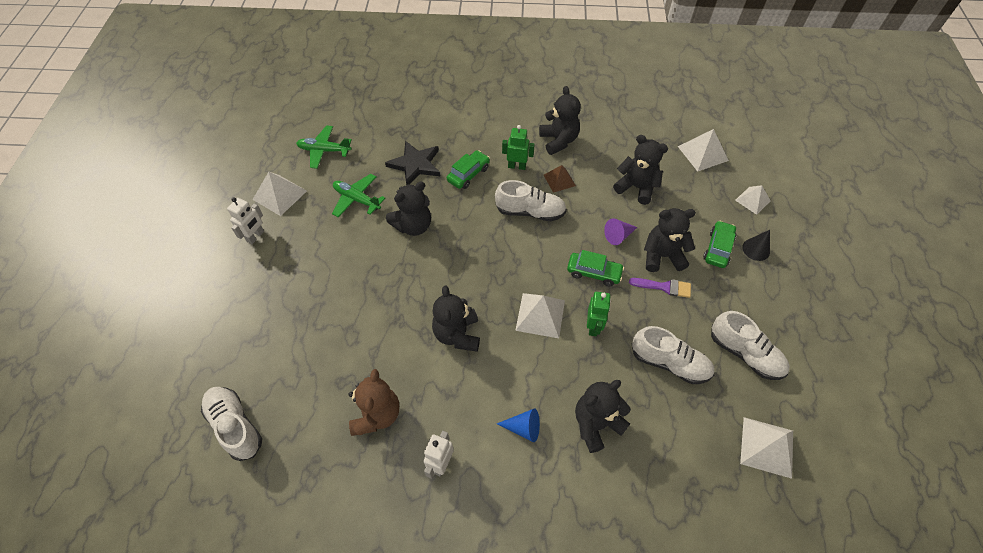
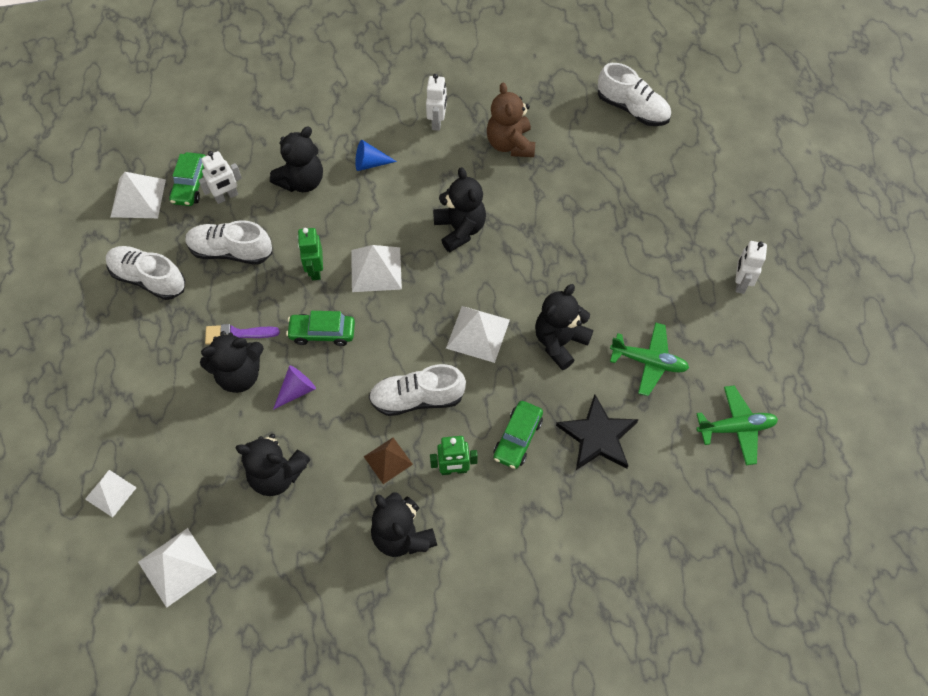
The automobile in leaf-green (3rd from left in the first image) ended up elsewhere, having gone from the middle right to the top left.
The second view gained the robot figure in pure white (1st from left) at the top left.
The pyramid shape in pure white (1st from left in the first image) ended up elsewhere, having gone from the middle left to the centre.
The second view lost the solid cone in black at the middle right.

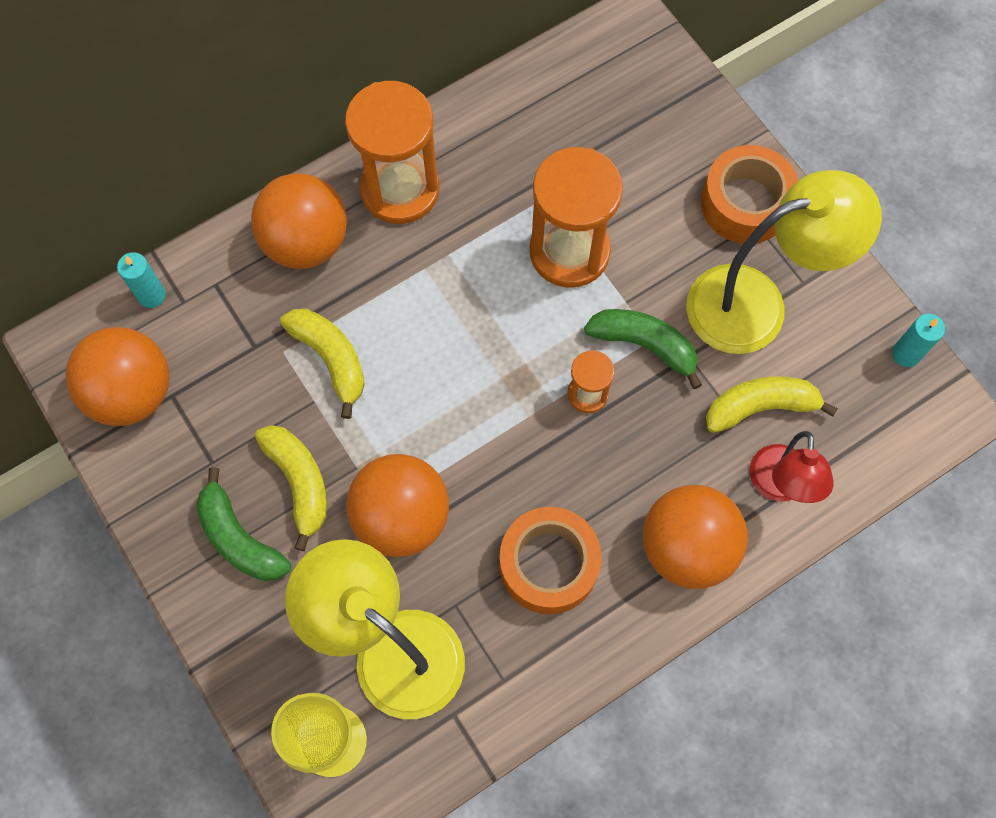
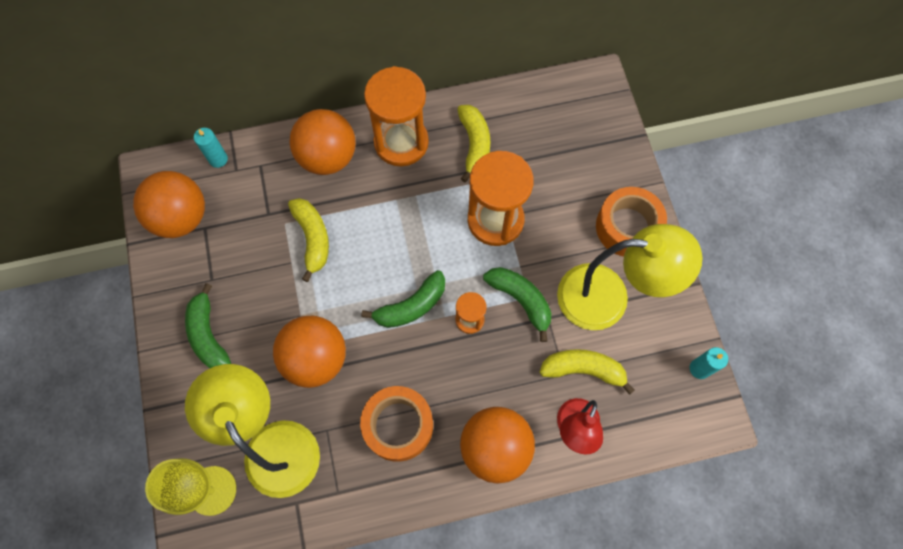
The second view gained the banana in leaf-green (2nd from left) at the centre.
The banana in golden (1st from left in the first image) ended up elsewhere, having gone from the middle left to the top centre.

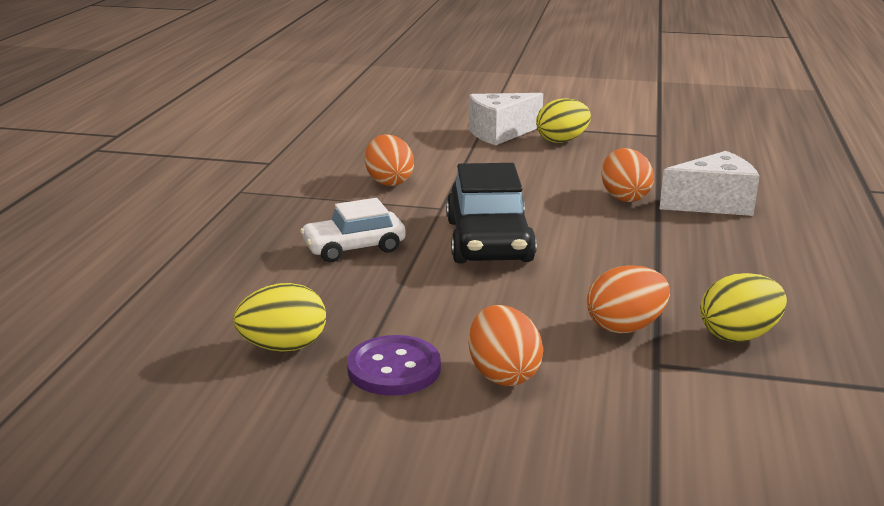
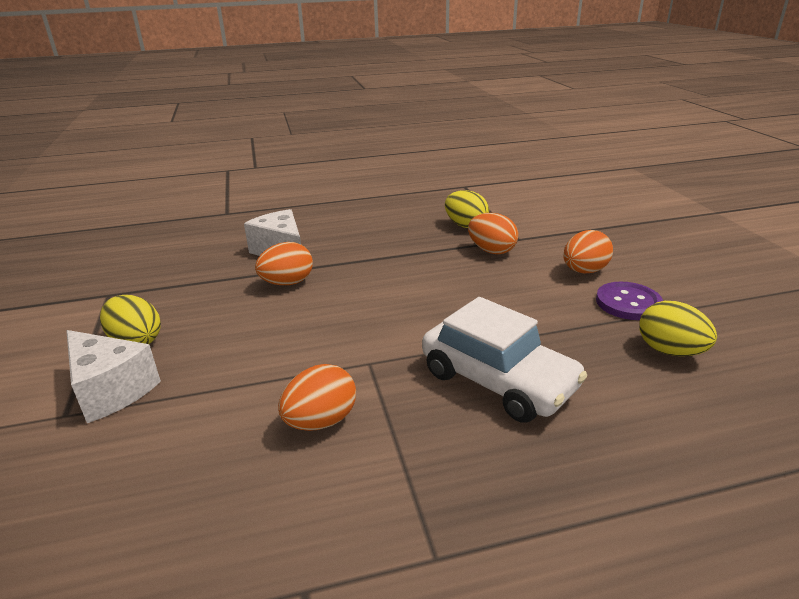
The size of the automobile in pure white at the centre changed by a factor of 1.55.
The second view lost the automobile in black at the centre.

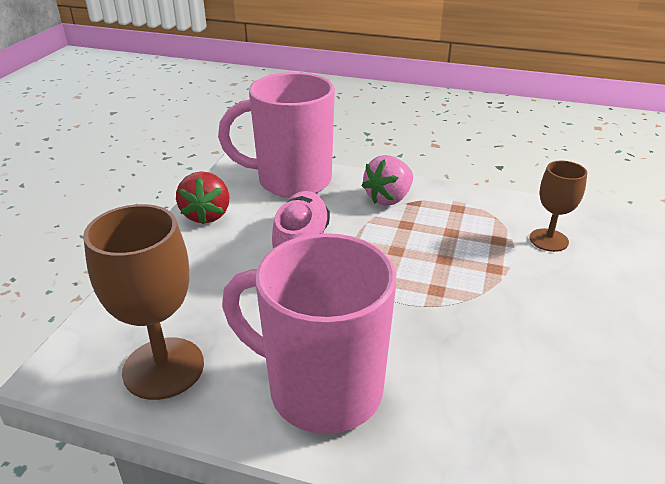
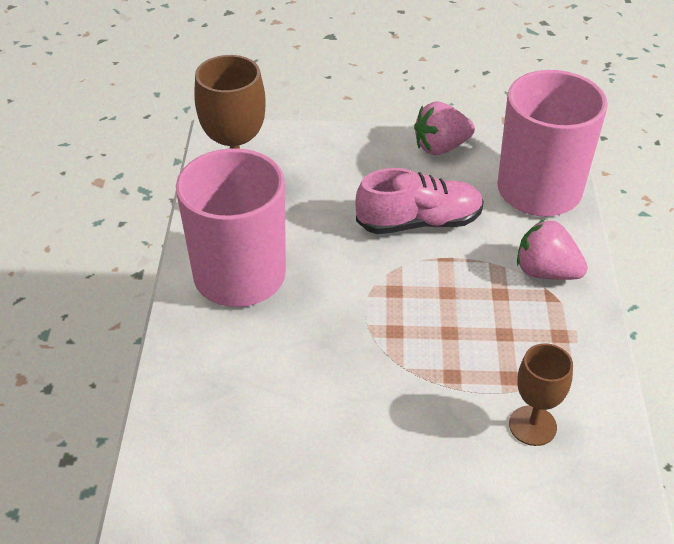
What was the berry in scarlet at the middle left turned into the berry in rosy (1st from left) at the top centre.

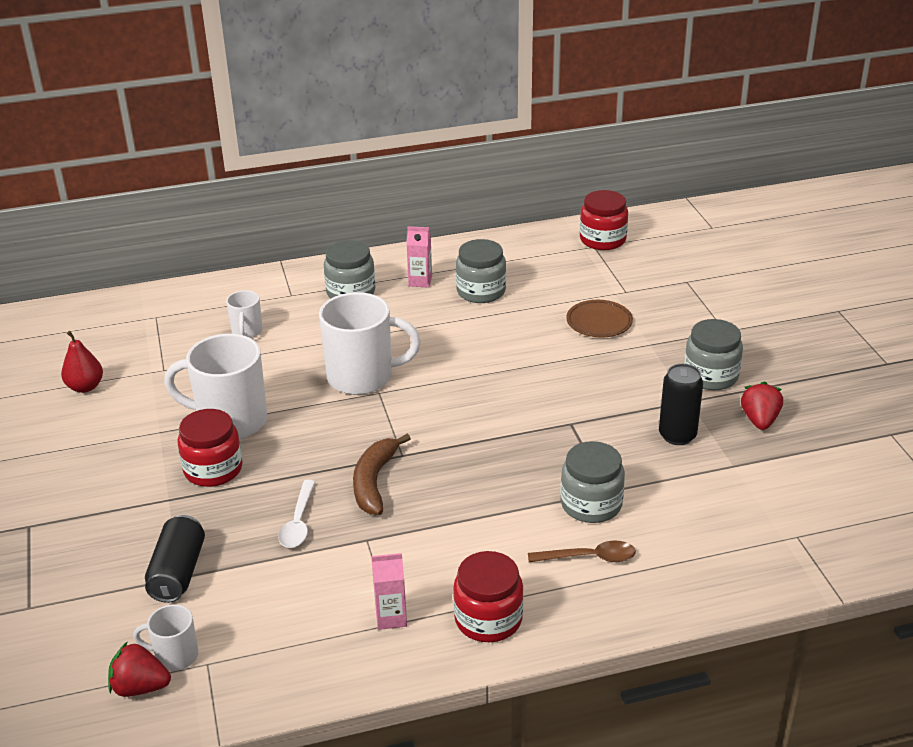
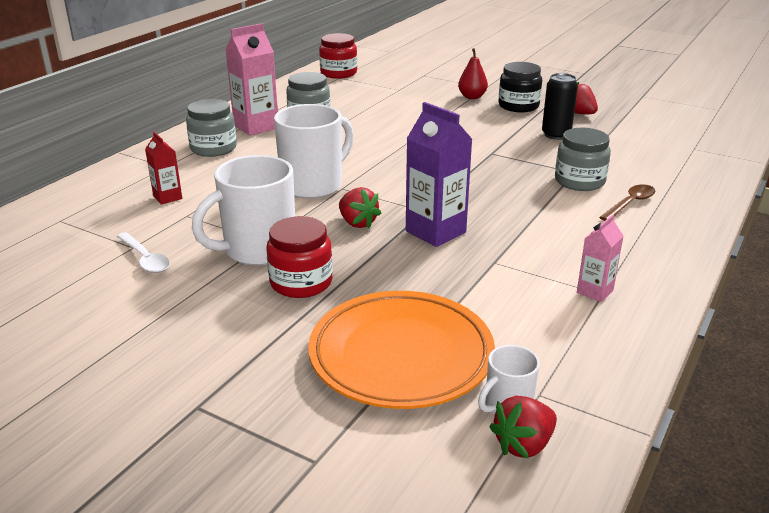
The spoon in pure white ended up elsewhere, having gone from the bottom left to the middle left.
Where the tea mug in pure white (3rd from left) stood at the middle left, the juice carton in scarlet came to stand at the top left.
The size of the juice carton in rosy (2nd from left in the first image) at the centre changed by a factor of 1.80.
Where the soda can in black (1st from left) stood at the bottom left, the flat dish in orange-coloured came to stand at the bottom centre.
The second view gained the berry in scarlet (1st from left) at the centre.
Where the banana in dark brown stood at the centre, the juice carton in royal purple came to stand at the centre.
The pear in scarlet ended up elsewhere, having gone from the middle left to the top centre.
What was the preserve jar in grey (4th from left) at the middle right turned into the preserve jar in black at the top right.
The second view lost the preserve jar in scarlet (2nd from left) at the bottom centre.
The second view lost the flat dish in dark brown at the centre.

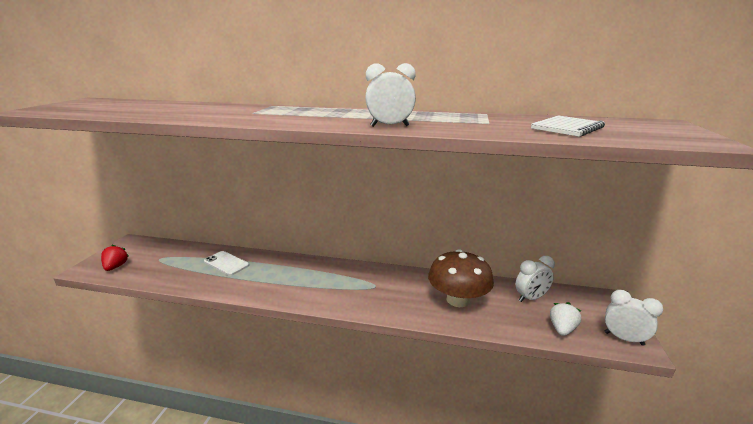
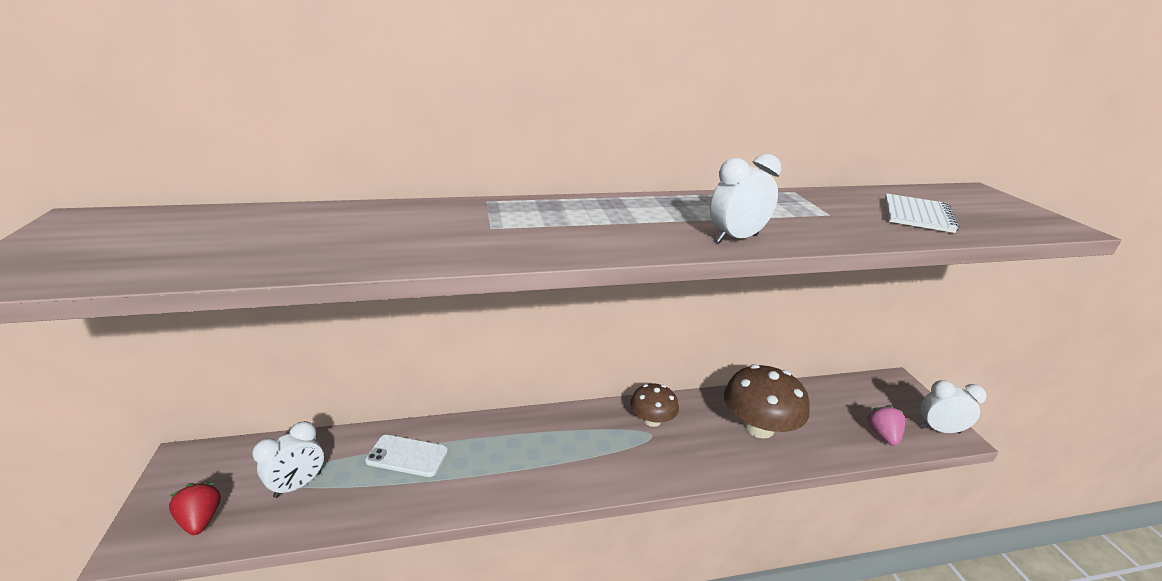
The bedside clock in pure white (2nd from left in the first image) ended up elsewhere, having gone from the middle right to the bottom left.
The second view gained the toadstool in dark brown (1st from left) at the bottom centre.
What was the berry in pure white at the bottom right turned into the berry in rosy at the bottom right.

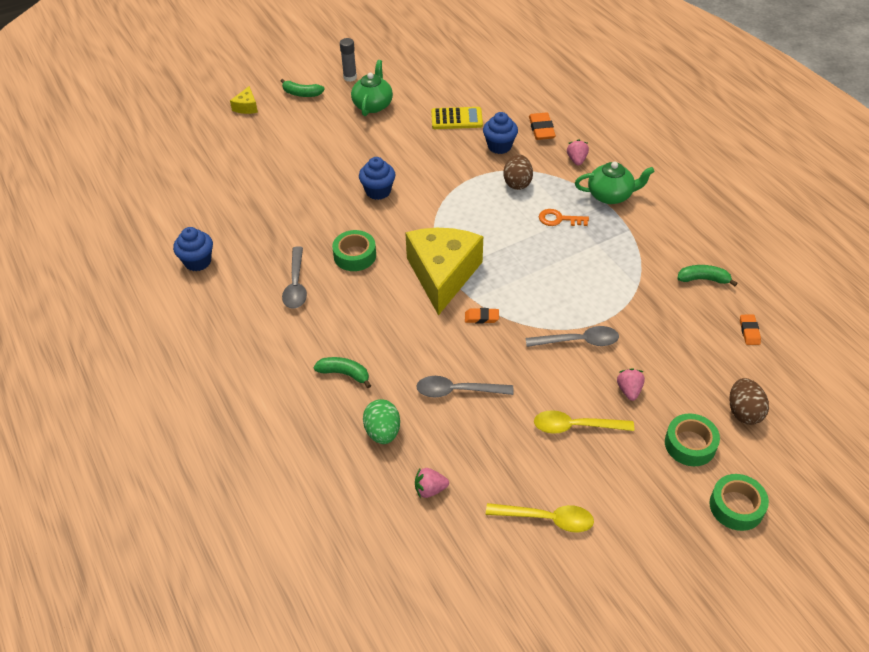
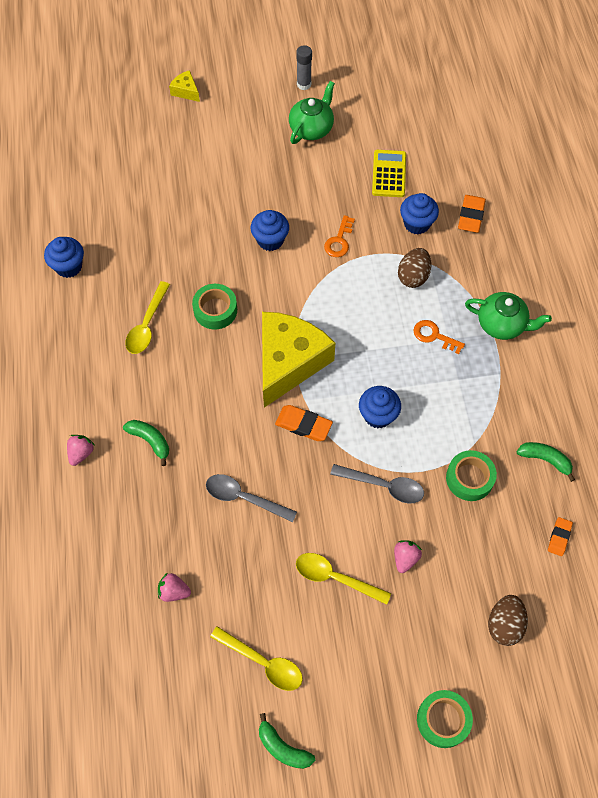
The berry in rosy (2nd from left in the first image) ended up elsewhere, having gone from the top centre to the middle left.
What was the spoon in grey (1st from left) at the centre turned into the spoon in golden (1st from left) at the middle left.
The cheese in golden (1st from left) at the top left ended up facing another way, 105 degrees clockwise from before.
The banana in leaf-green (1st from left in the first image) ended up elsewhere, having gone from the top centre to the bottom centre.
The size of the pencil eraser in orange-coloured (1st from left) at the centre changed by a factor of 1.57.
The second view gained the key in orange-coloured (1st from left) at the top centre.
The second view gained the muffin in blue (3rd from left) at the centre.
The adding machine in golden at the top centre ended up facing another way, 105 degrees counterclockwise from before.
The roll of tape in leaf-green (2nd from left in the first image) ended up elsewhere, having gone from the bottom right to the middle right.
The second view lost the egg in leaf-green at the centre.

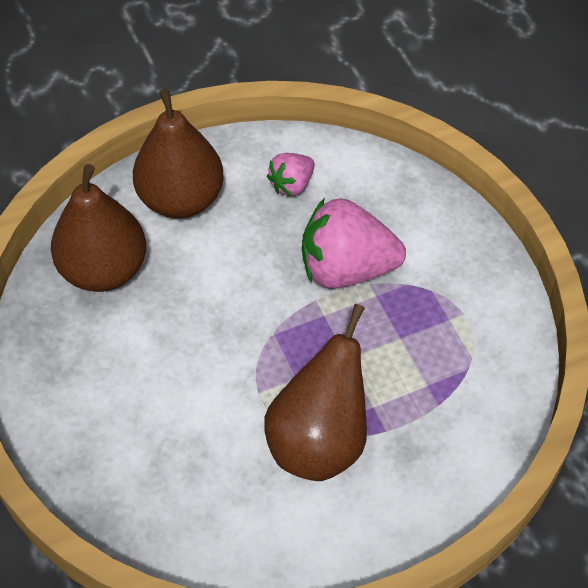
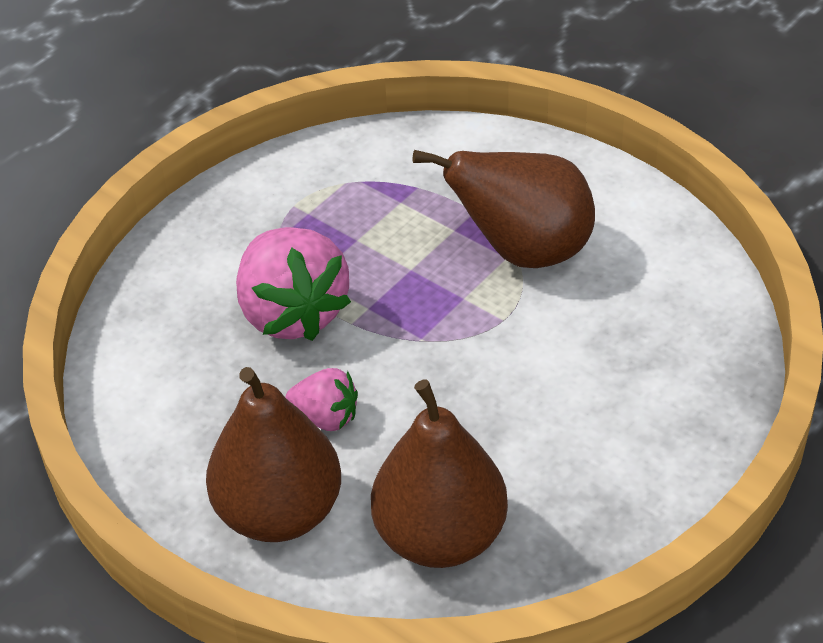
The berry in rosy (1st from left in the first image) ended up elsewhere, having gone from the top centre to the centre.

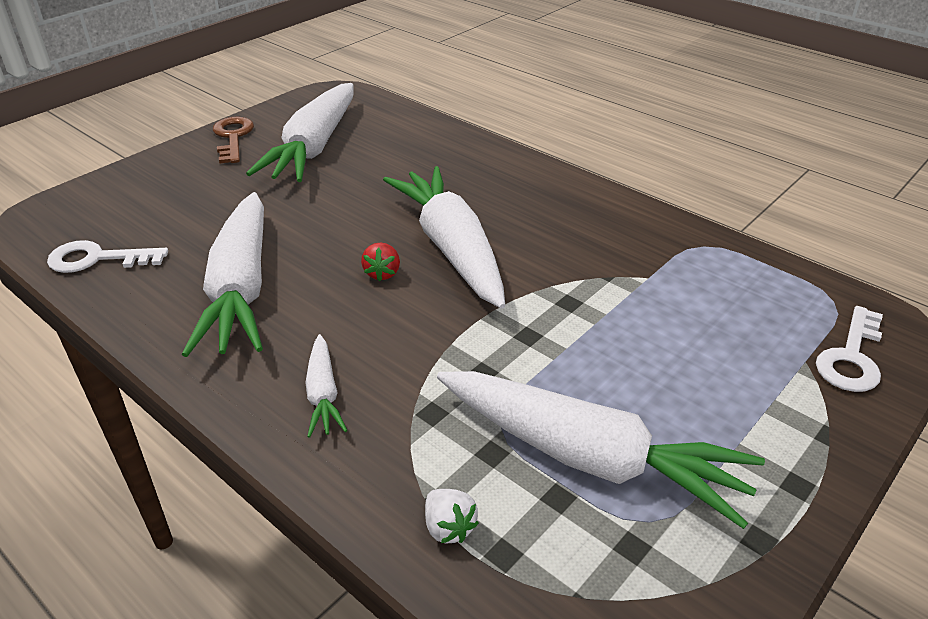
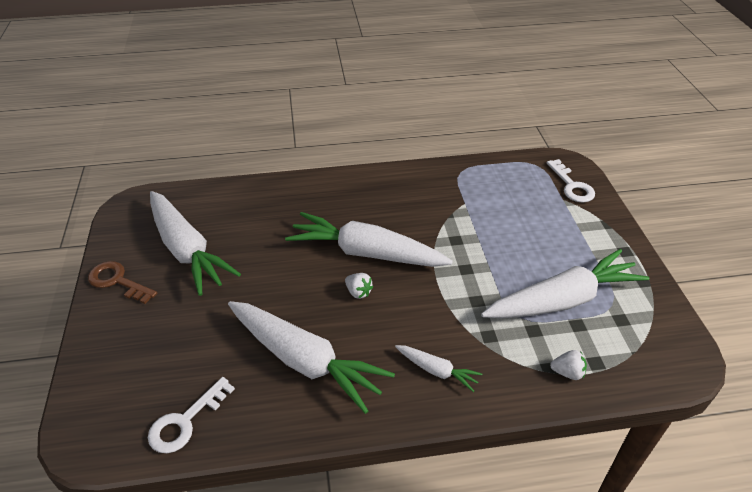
What was the berry in scarlet at the centre turned into the berry in pure white (1st from left) at the centre.

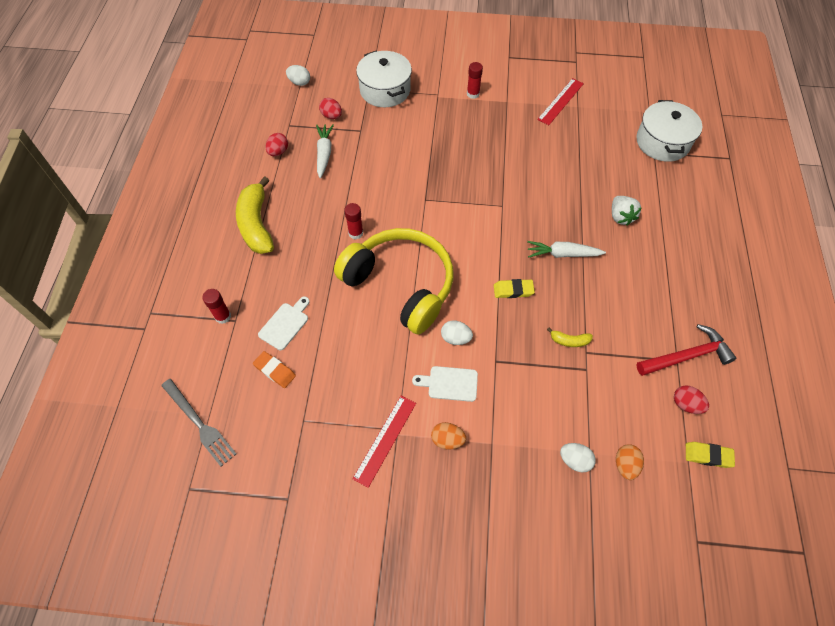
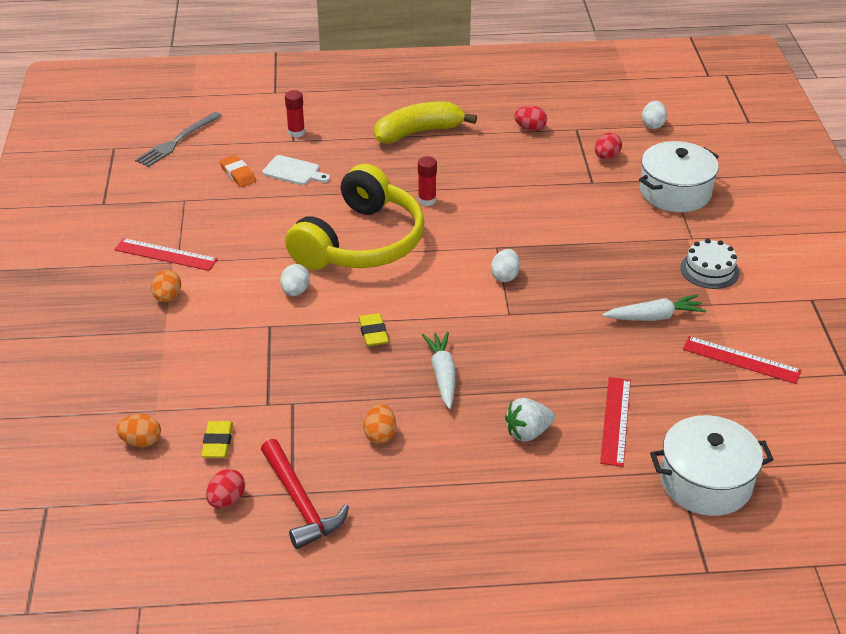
The pencil eraser in golden (2nd from left in the first image) ended up elsewhere, having gone from the bottom right to the bottom left.
The pencil eraser in orange-coloured at the middle left ended up facing another way, 60 degrees counterclockwise from before.
The second view gained the egg in orange-coloured (3rd from left) at the bottom centre.
The egg in pure white (3rd from left in the first image) ended up elsewhere, having gone from the bottom right to the centre.
The second view gained the measuring stick in scarlet (2nd from left) at the middle right.
The toy carrot in pure white (1st from left in the first image) ended up elsewhere, having gone from the top centre to the middle right.
Where the stick of glue in scarlet (3rd from left) stood at the top centre, the cake in pure white came to stand at the middle right.
The second view lost the chopping board in pure white (2nd from left) at the centre.
The second view lost the banana in golden (2nd from left) at the middle right.

